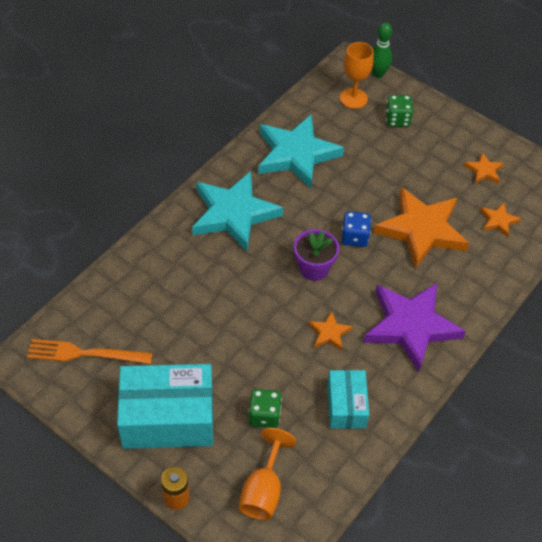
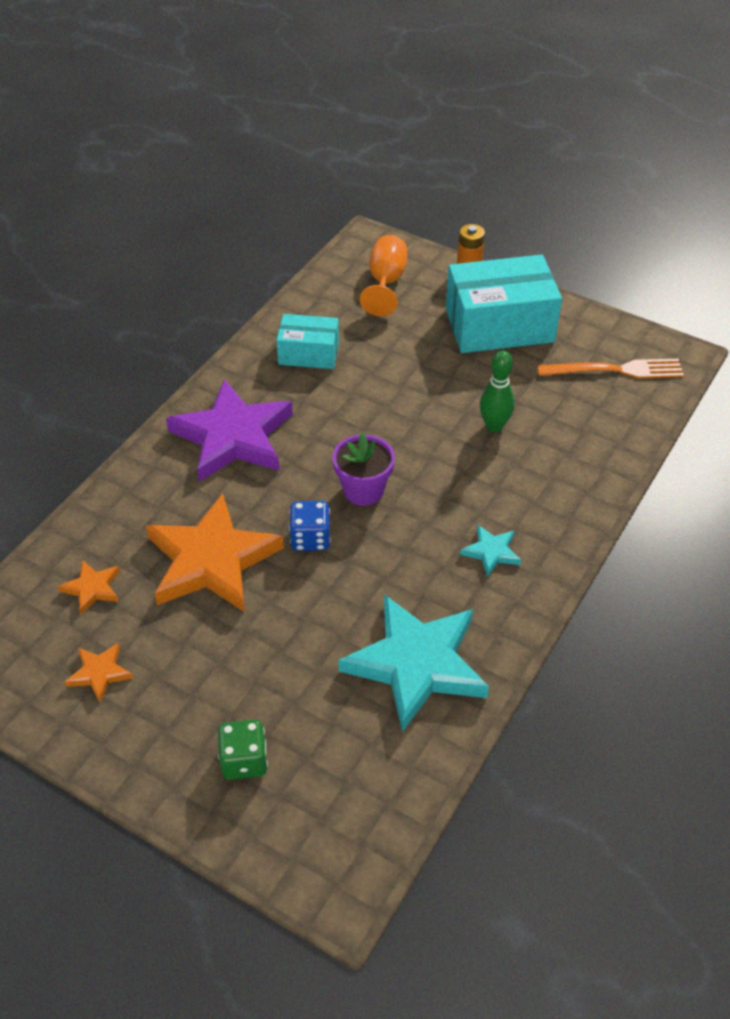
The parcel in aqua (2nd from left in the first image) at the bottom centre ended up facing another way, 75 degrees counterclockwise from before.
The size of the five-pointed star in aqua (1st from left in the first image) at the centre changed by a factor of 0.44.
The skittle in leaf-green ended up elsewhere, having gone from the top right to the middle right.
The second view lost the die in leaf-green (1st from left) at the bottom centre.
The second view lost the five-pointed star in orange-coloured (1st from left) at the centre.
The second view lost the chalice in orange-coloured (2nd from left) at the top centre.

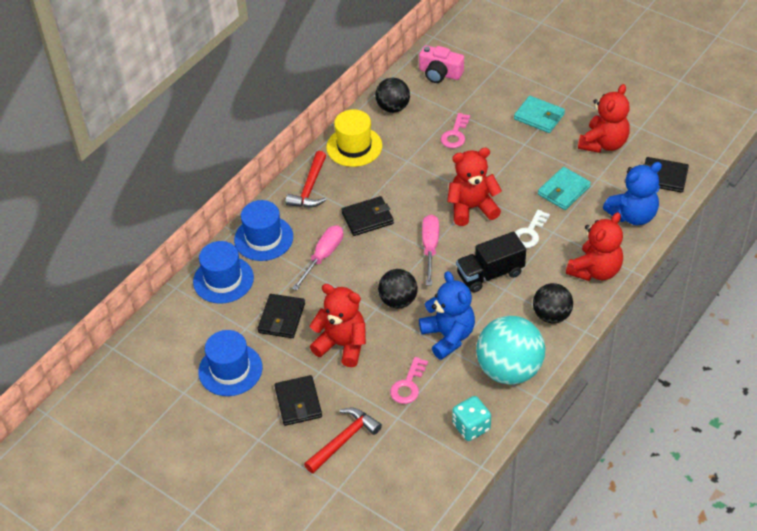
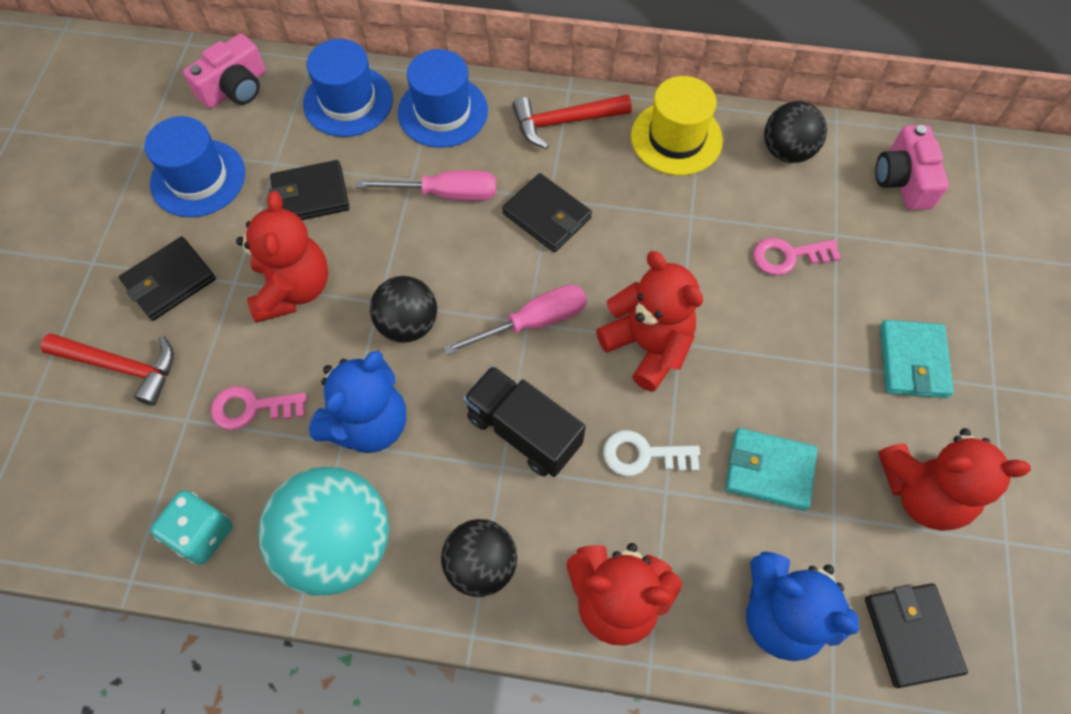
The second view gained the photo camera in rosy (1st from left) at the top left.

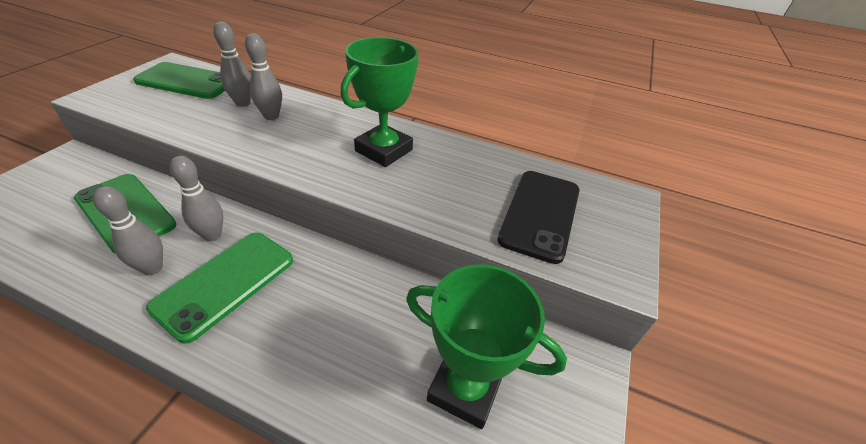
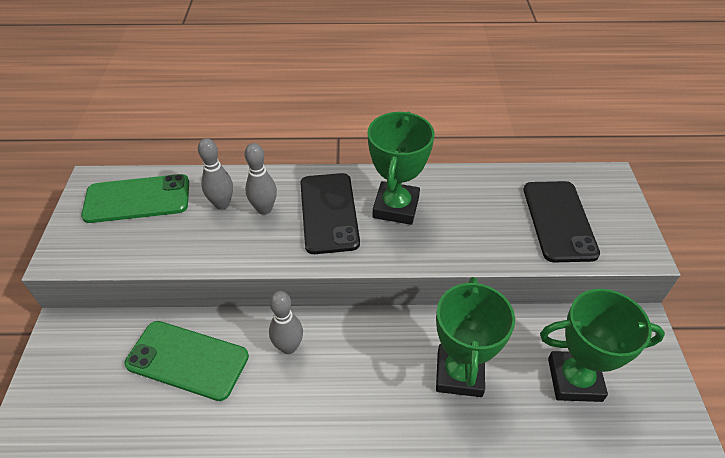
The second view gained the phone in black (1st from left) at the centre.
The second view gained the prize cup in leaf-green (2nd from left) at the bottom centre.
The second view lost the skittle in grey (1st from left) at the middle left.
The second view lost the phone in leaf-green (3rd from left) at the middle left.

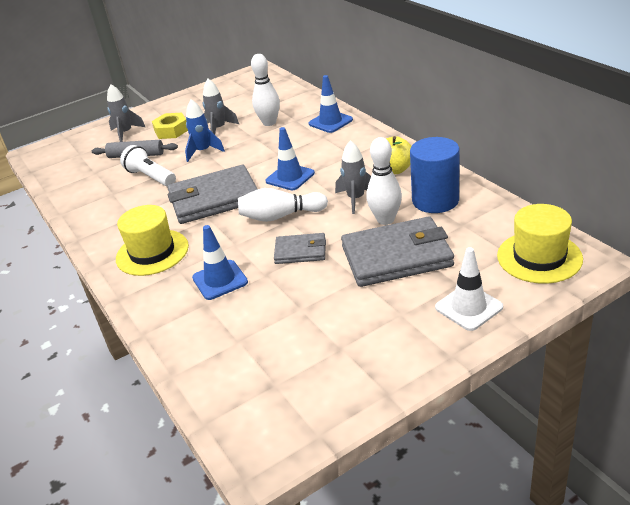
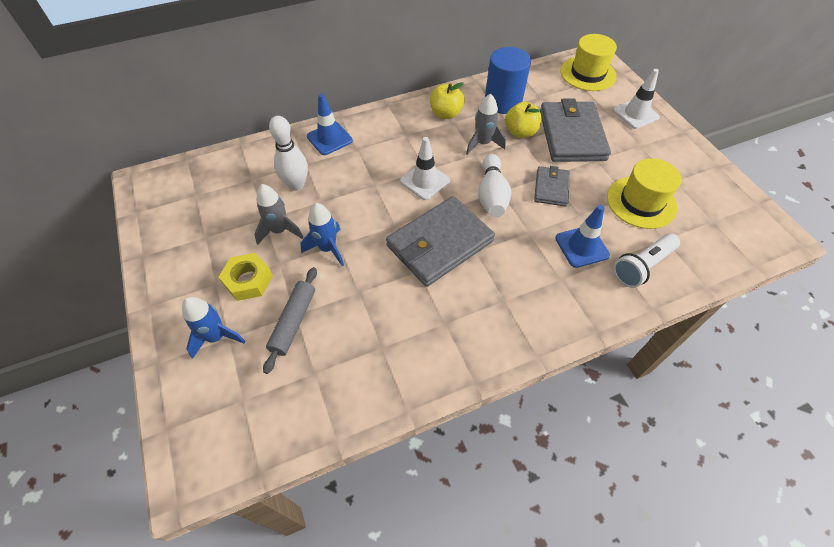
What was the spaceship in grey (1st from left) at the top left turned into the spaceship in blue (1st from left) at the middle left.
The card wallet in grey (1st from left) at the centre ended up facing another way, 60 degrees clockwise from before.
What was the road cone in blue (2nd from left) at the top centre turned into the road cone in pure white (1st from left) at the top centre.
Where the skittle in pure white (3rd from left) stood at the centre, the toy apple in golden (2nd from left) came to stand at the top centre.
The top hat in golden (1st from left in the first image) ended up elsewhere, having gone from the middle left to the middle right.
The flashlight in pure white ended up elsewhere, having gone from the top left to the middle right.

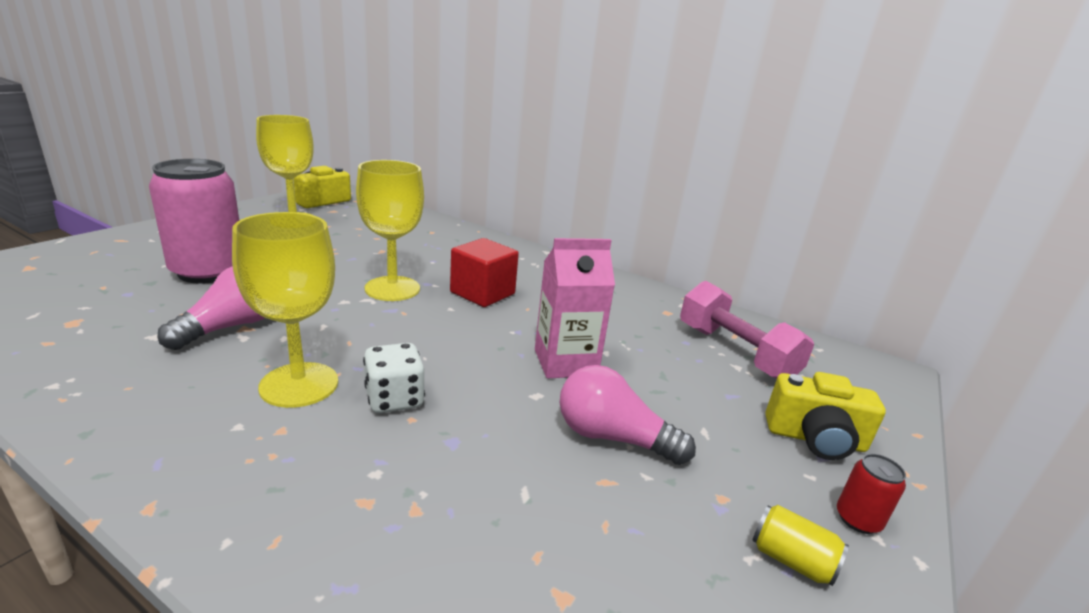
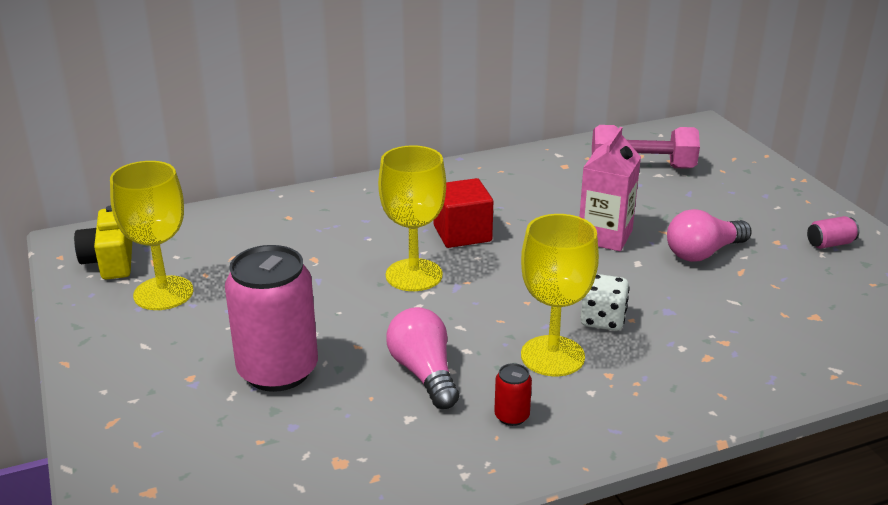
The soda can in scarlet ended up elsewhere, having gone from the bottom right to the bottom centre.
What was the soda can in golden at the bottom right turned into the soda can in rosy (2nd from left) at the middle right.
The second view lost the photo camera in golden (2nd from left) at the bottom right.

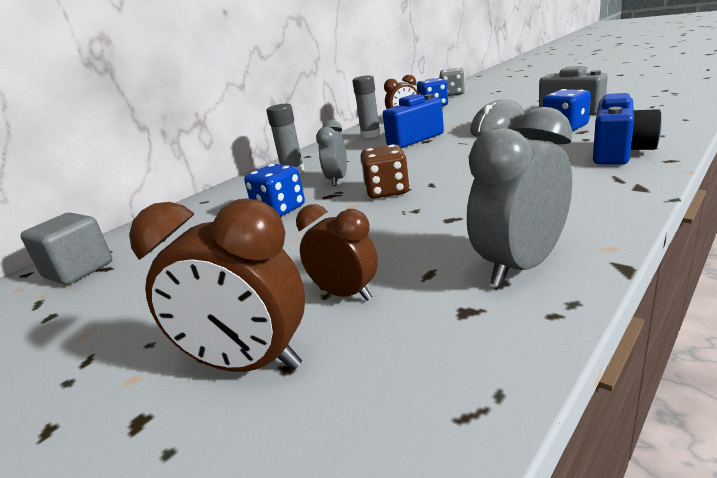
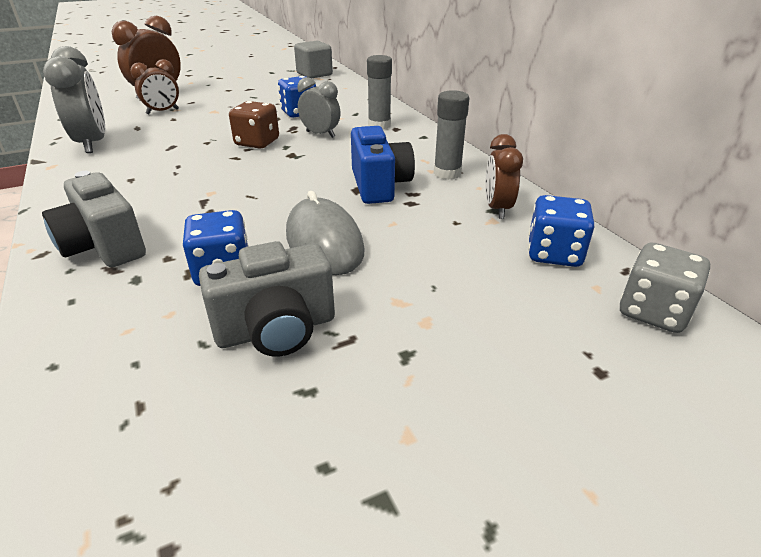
What was the photo camera in blue (2nd from left) at the top right turned into the photo camera in grey (1st from left) at the middle left.

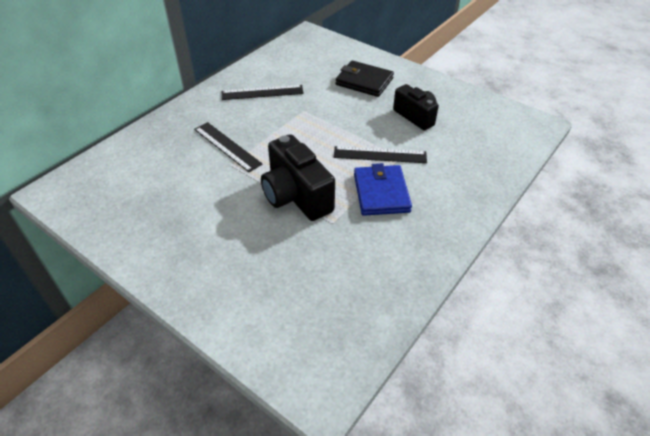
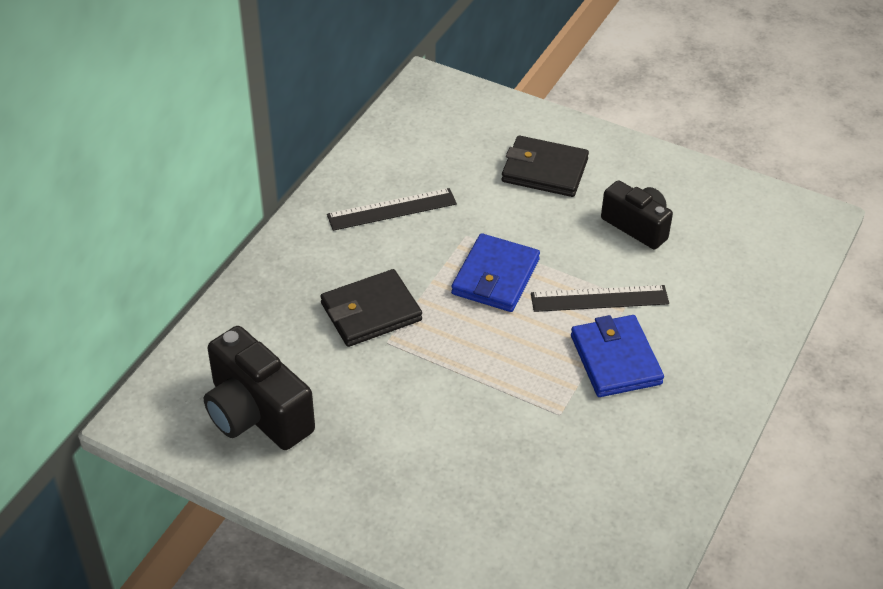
The photo camera in black (1st from left) ended up elsewhere, having gone from the centre to the middle left.
Where the measuring stick in black (1st from left) stood at the centre, the card wallet in black (1st from left) came to stand at the centre.
The second view gained the card wallet in blue (1st from left) at the centre.

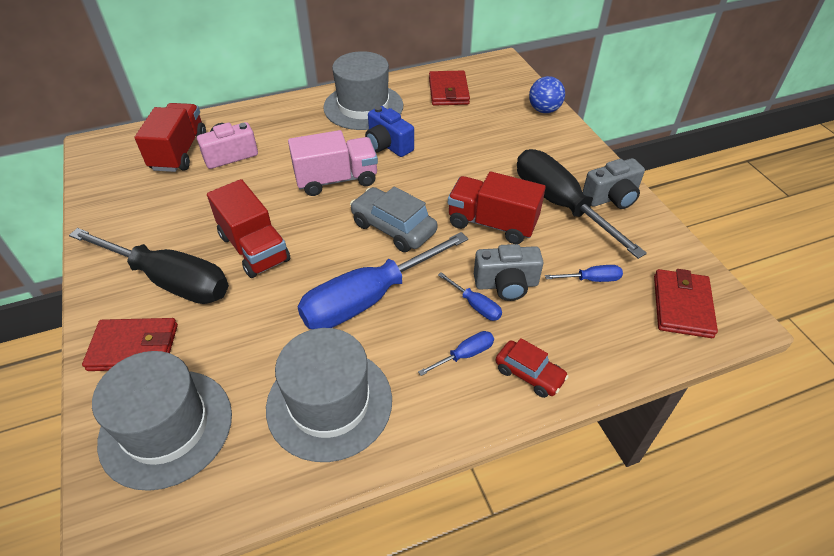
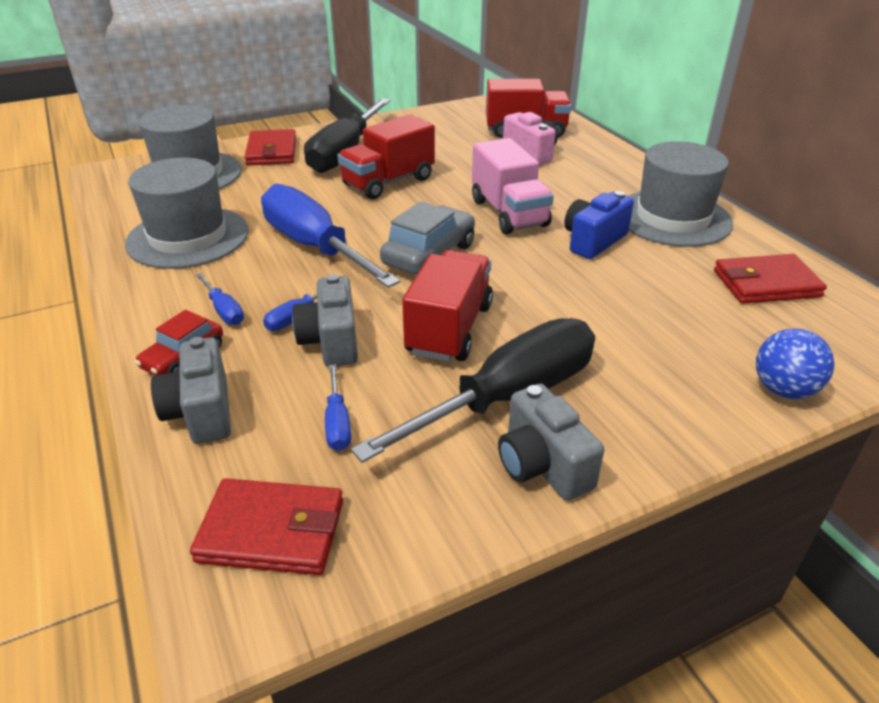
The second view gained the photo camera in grey (1st from left) at the middle left.

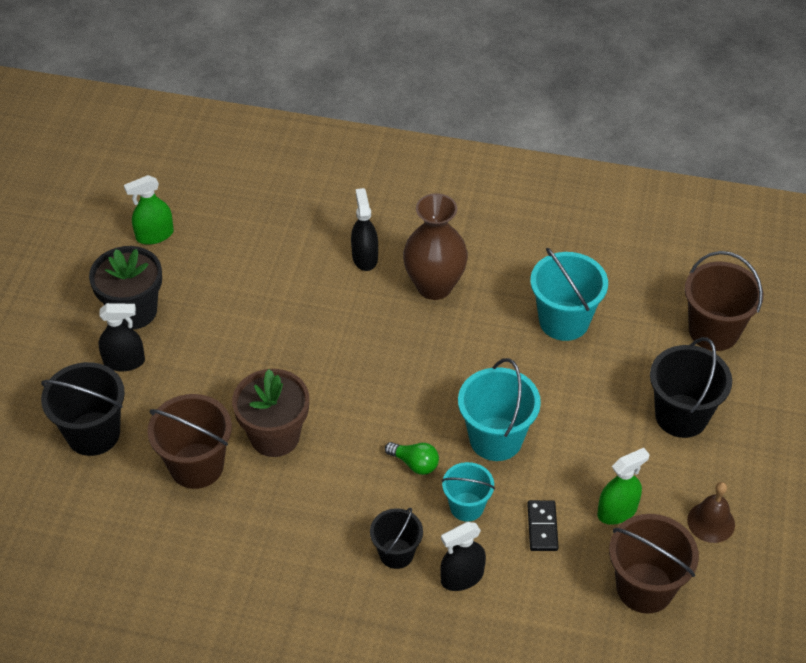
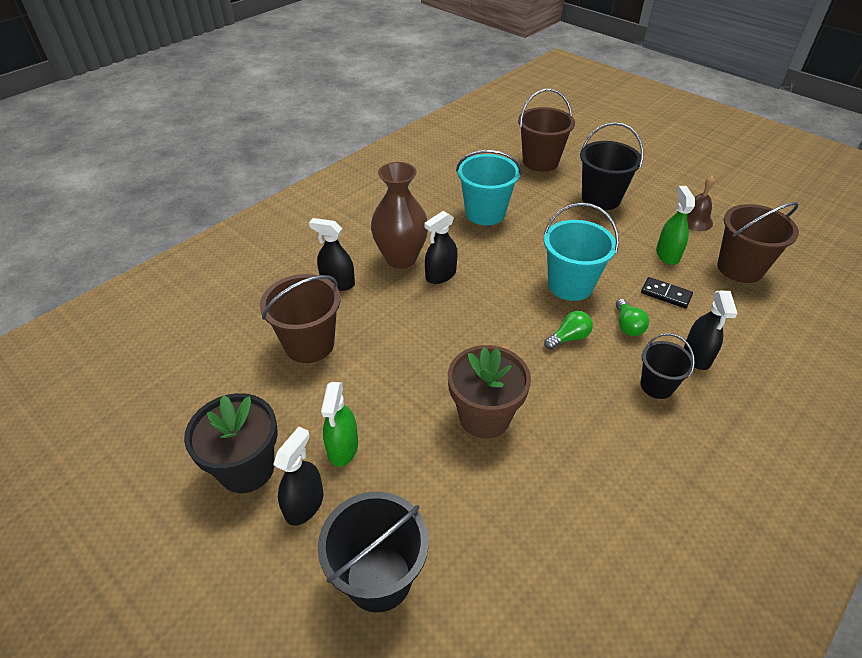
The bucket in dark brown (1st from left) ended up elsewhere, having gone from the middle left to the centre.
The spray cleaner in leaf-green (1st from left) ended up elsewhere, having gone from the top left to the centre.
The second view gained the spray cleaner in black (3rd from left) at the centre.
Where the bucket in aqua (1st from left) stood at the bottom centre, the bulb in leaf-green (2nd from left) came to stand at the middle right.

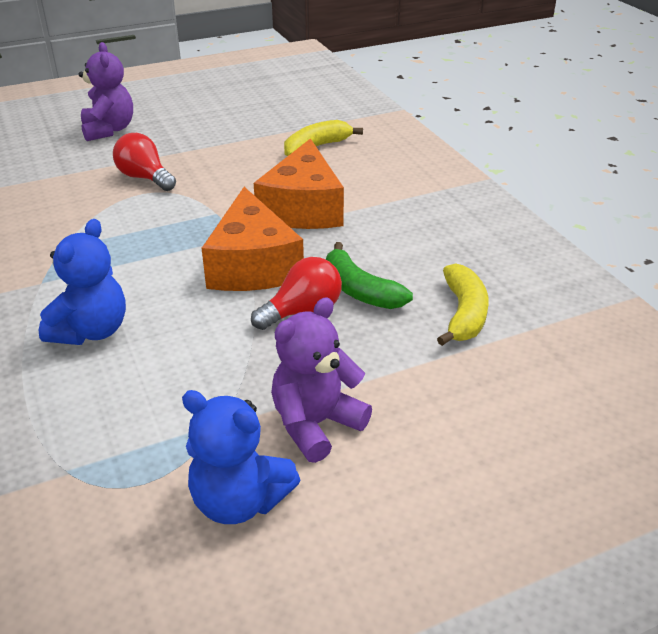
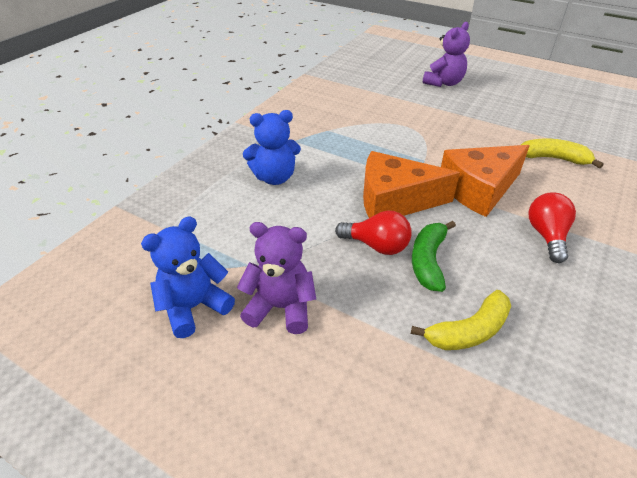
The stuffed bear in blue (2nd from left in the first image) at the bottom centre ended up facing another way, 60 degrees clockwise from before.
The cheese in orange-coloured (1st from left) at the centre ended up facing another way, 45 degrees clockwise from before.
The bulb in scarlet (1st from left in the first image) ended up elsewhere, having gone from the top left to the middle right.

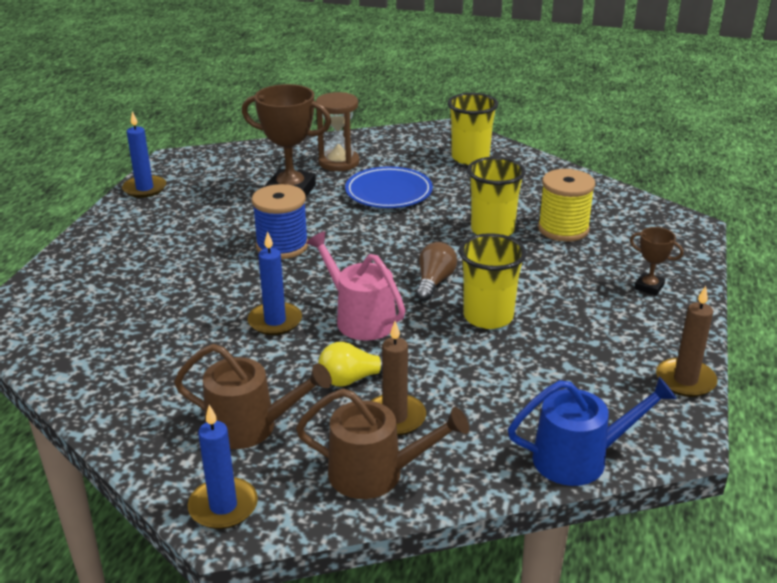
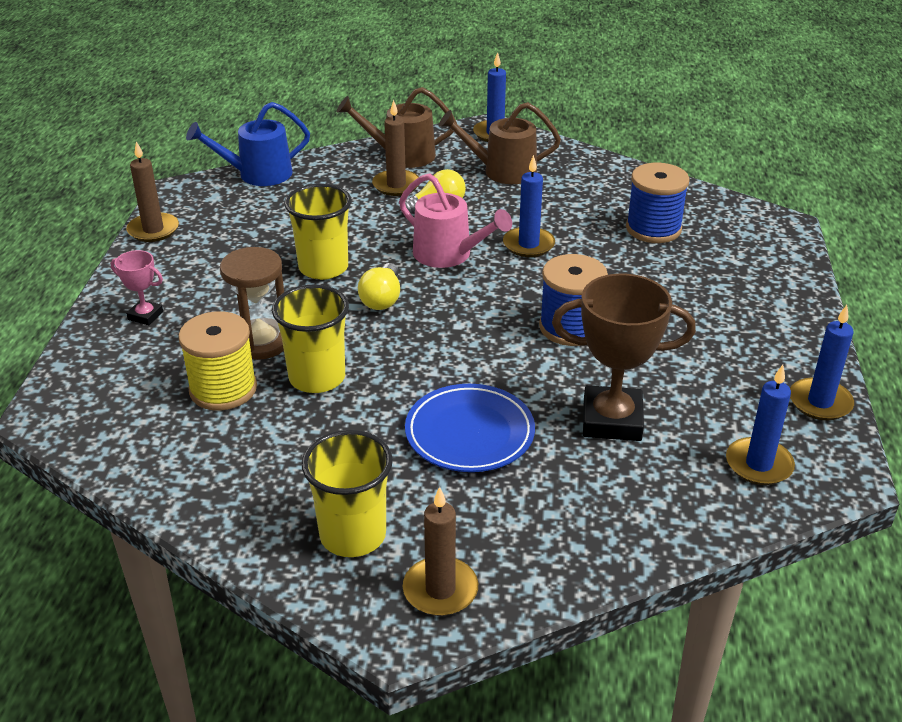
What was the prize cup in dark brown (2nd from left) at the middle right turned into the prize cup in rosy at the middle left.
The hourglass in dark brown ended up elsewhere, having gone from the top centre to the middle left.
What was the bulb in dark brown at the centre turned into the bulb in golden (1st from left) at the centre.
The second view gained the wax candle in dark brown (3rd from left) at the bottom centre.
The second view gained the bobbin in blue (2nd from left) at the top right.
The second view gained the wax candle in blue (3rd from left) at the middle right.

